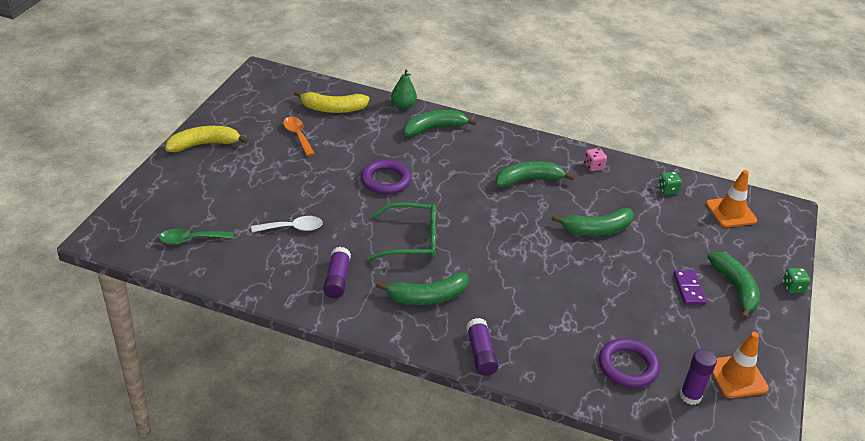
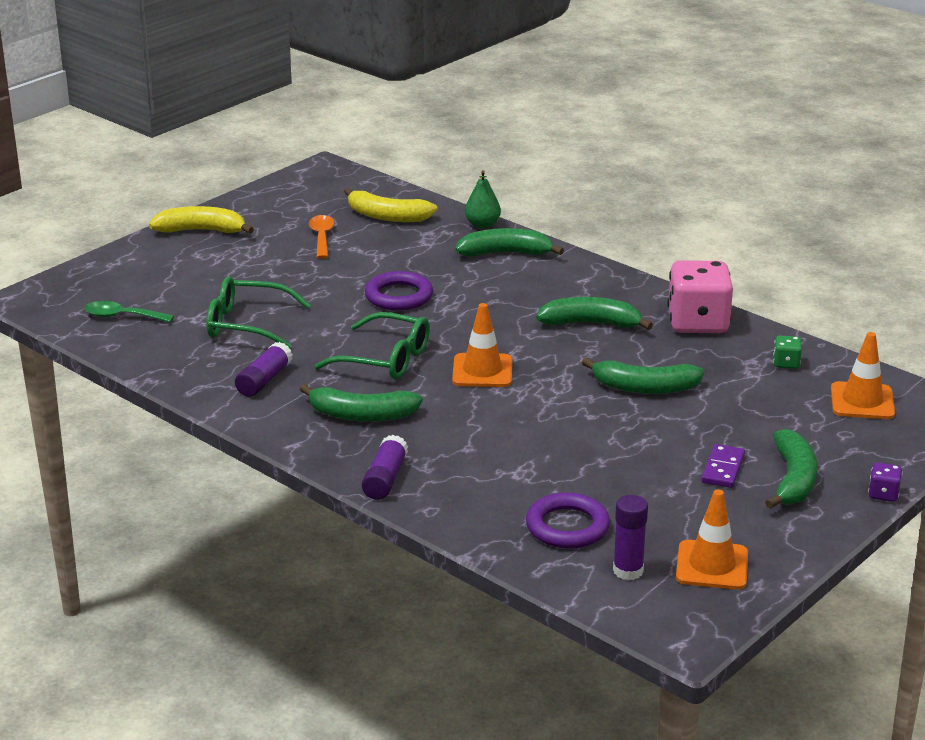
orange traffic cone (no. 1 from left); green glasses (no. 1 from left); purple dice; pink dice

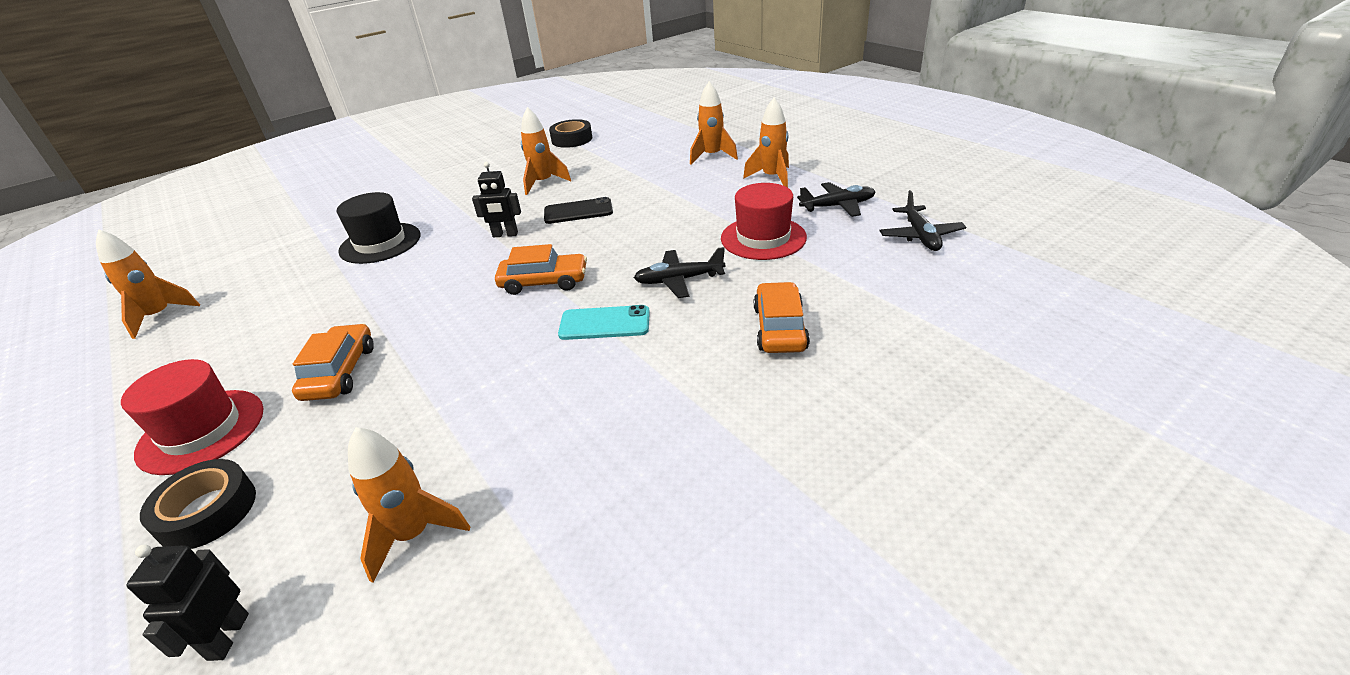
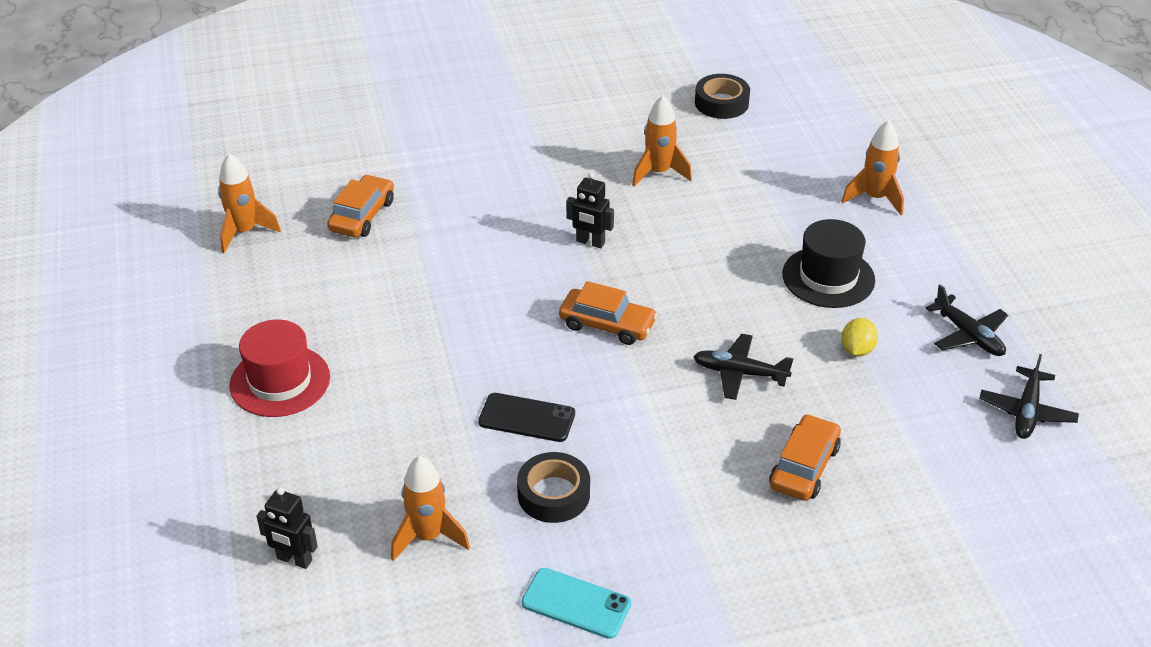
orange rocket (no. 5 from left in the first image); black tape (no. 1 from left); orange car (no. 1 from left); black hat; black phone; turquoise phone; yellow lemon; black robot (no. 1 from left); black plane (no. 2 from left)

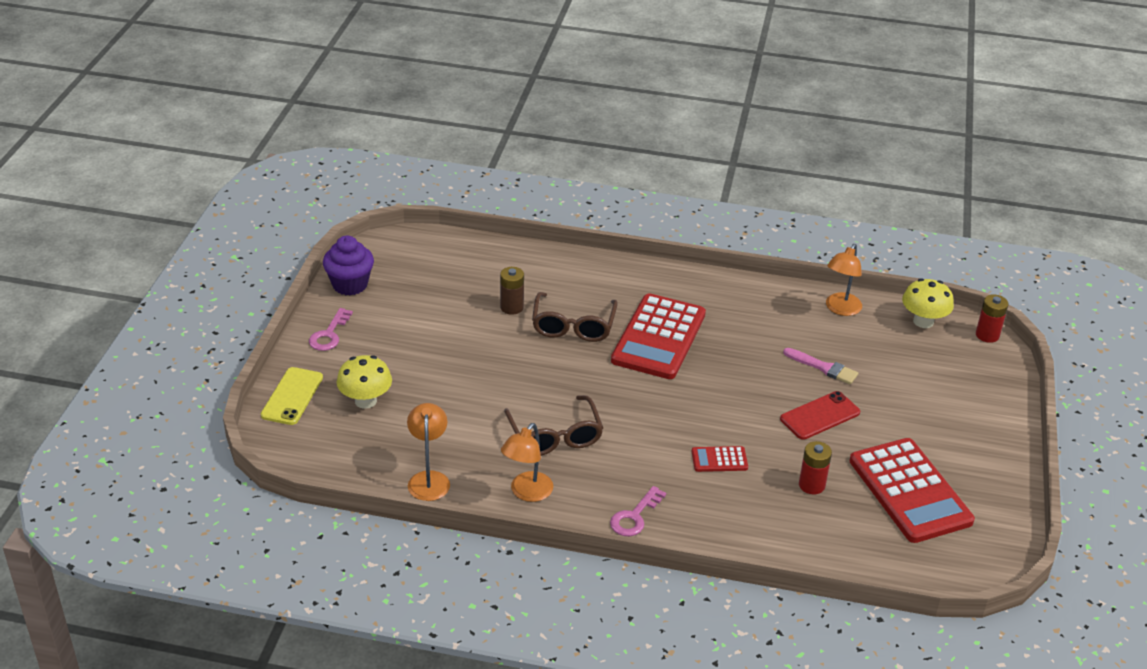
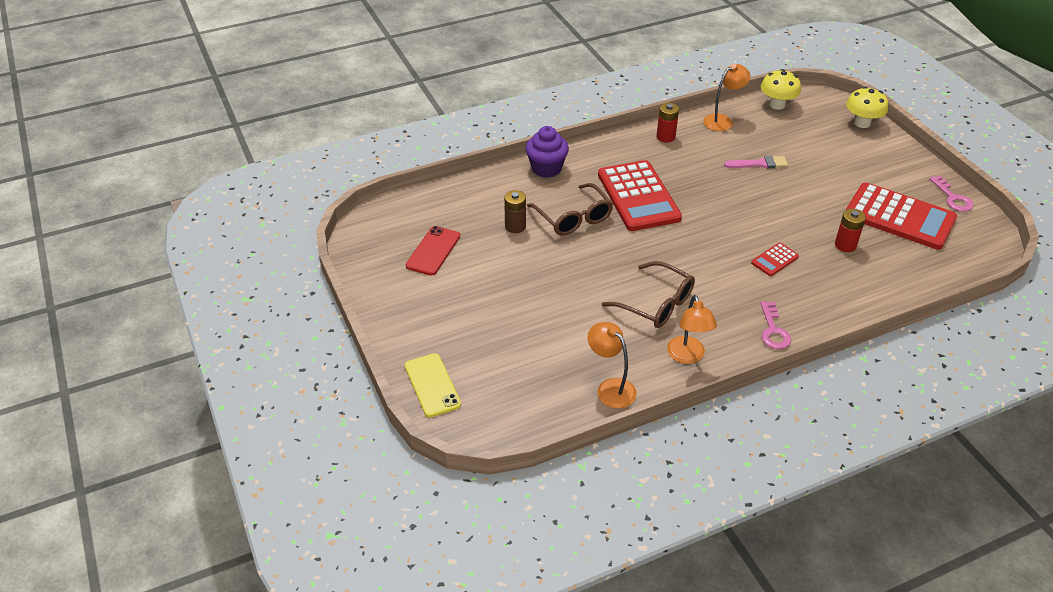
pink key (no. 2 from left); purple cupcake; yellow mushroom (no. 2 from left); red phone; red battery (no. 1 from left); orange lamp (no. 3 from left)

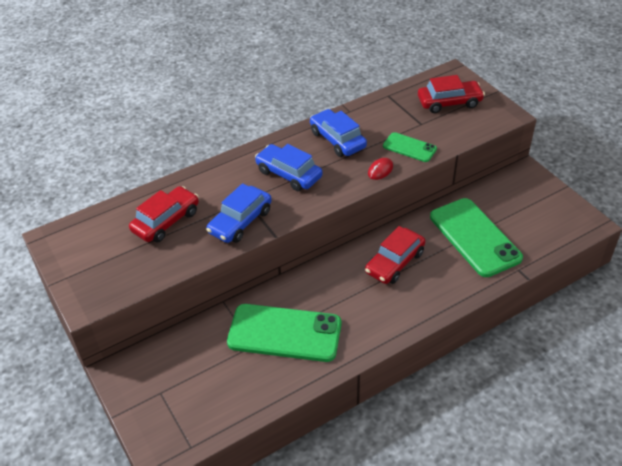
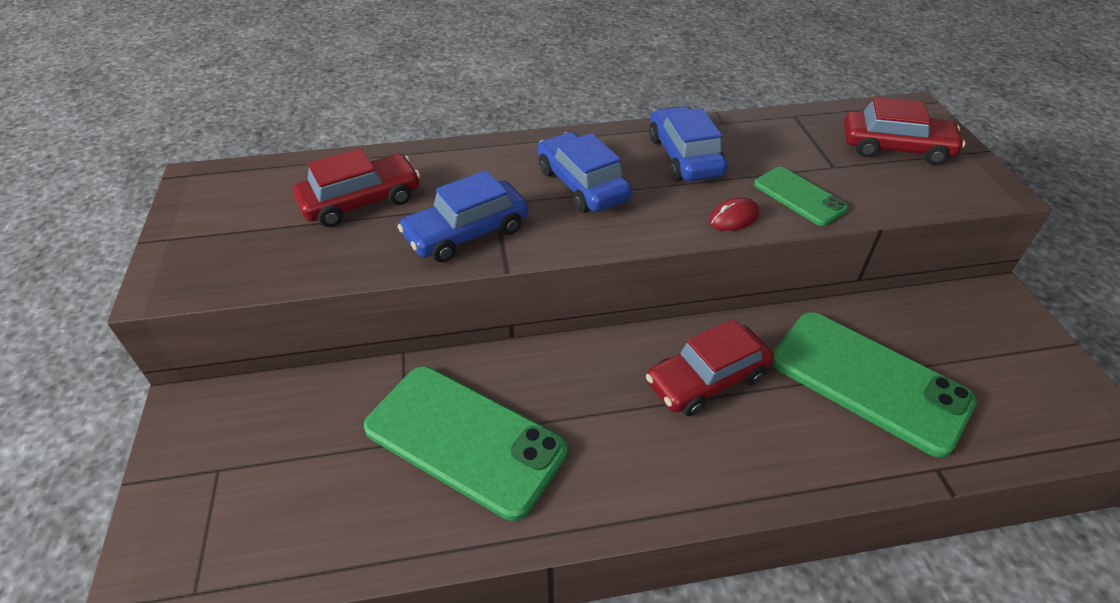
green phone (no. 3 from left)

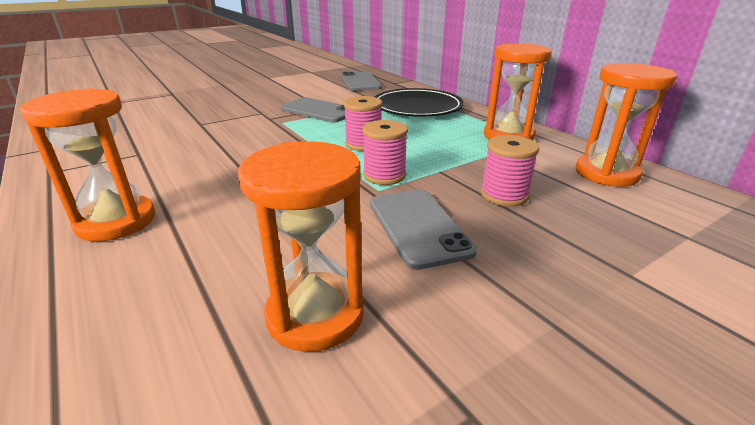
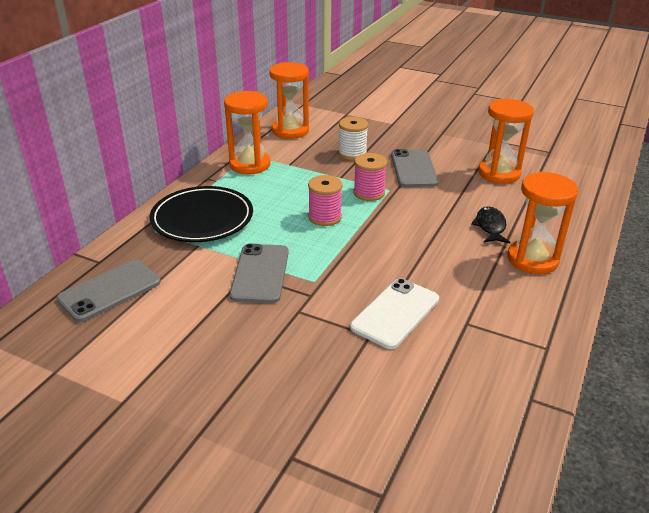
white phone; black fish; white spool; grey phone (no. 3 from left)

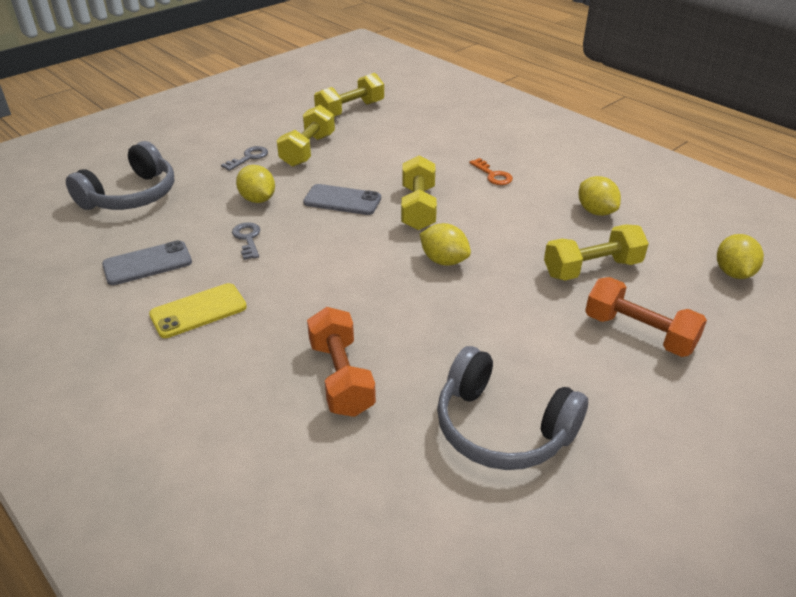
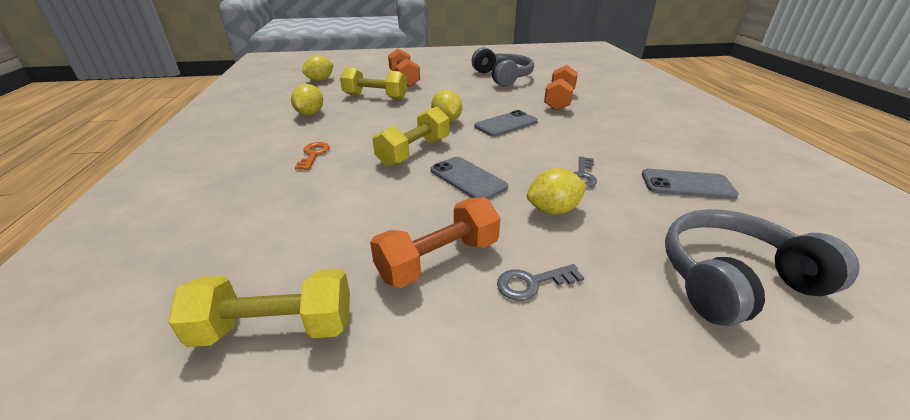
yellow phone; grey phone (no. 2 from left); orange dumbbell (no. 2 from left); yellow lemon (no. 4 from left)

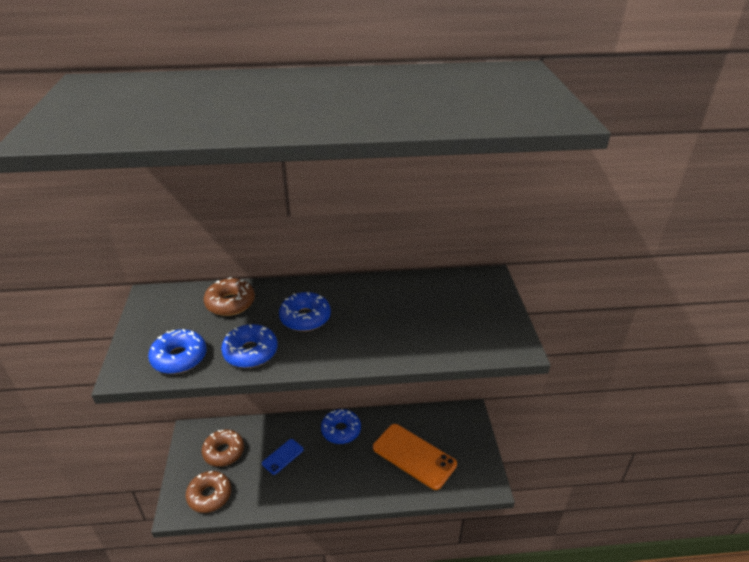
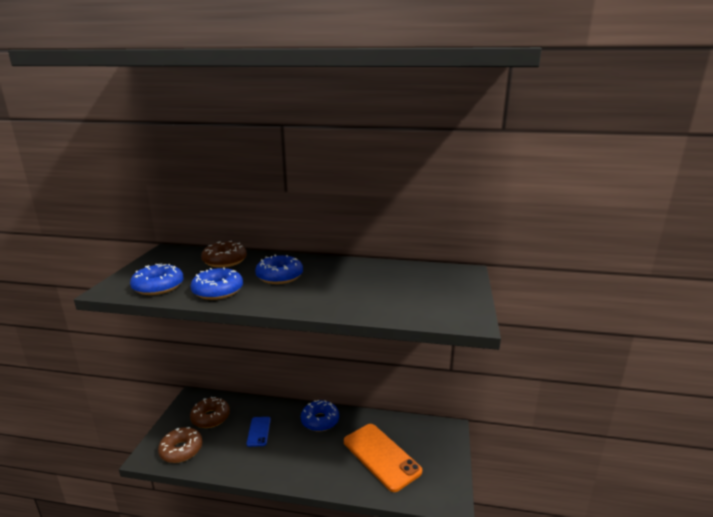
blue phone

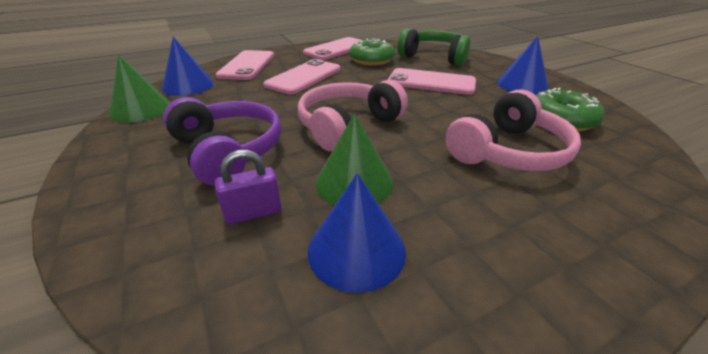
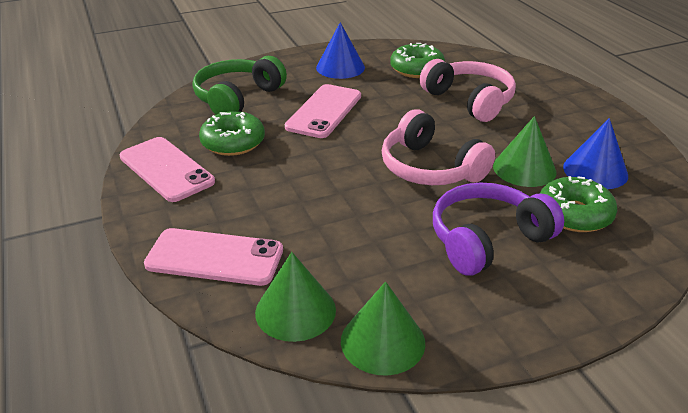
pink phone (no. 2 from left in the first image); green donut (no. 3 from left); green cone (no. 1 from left)

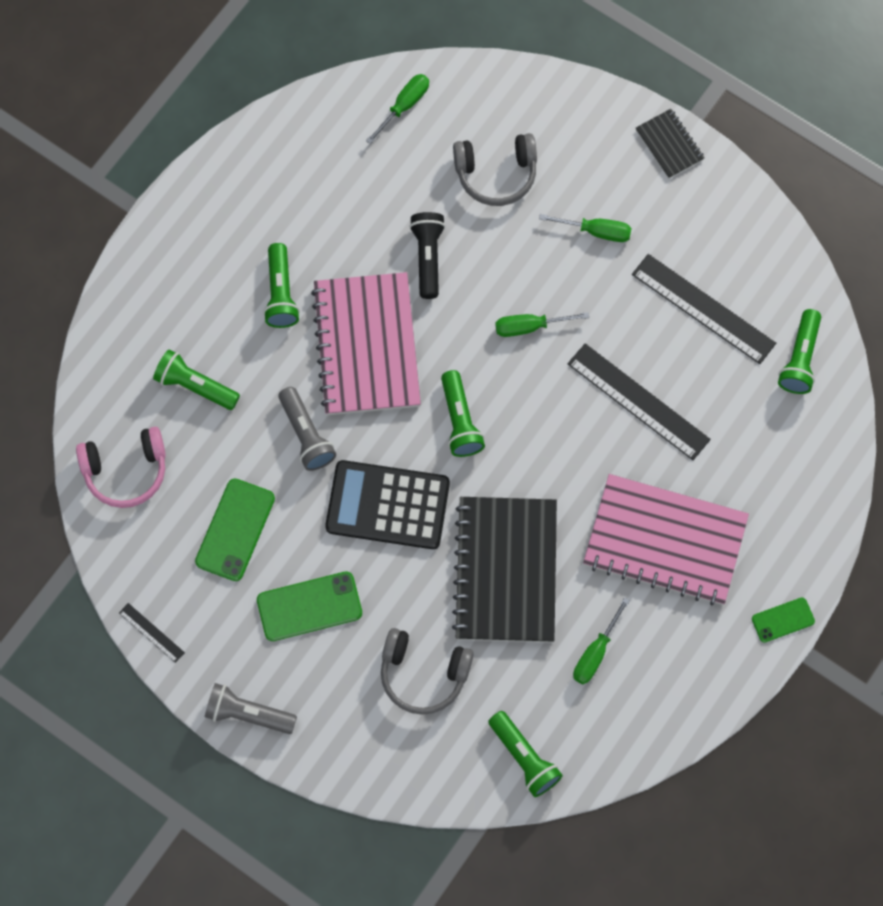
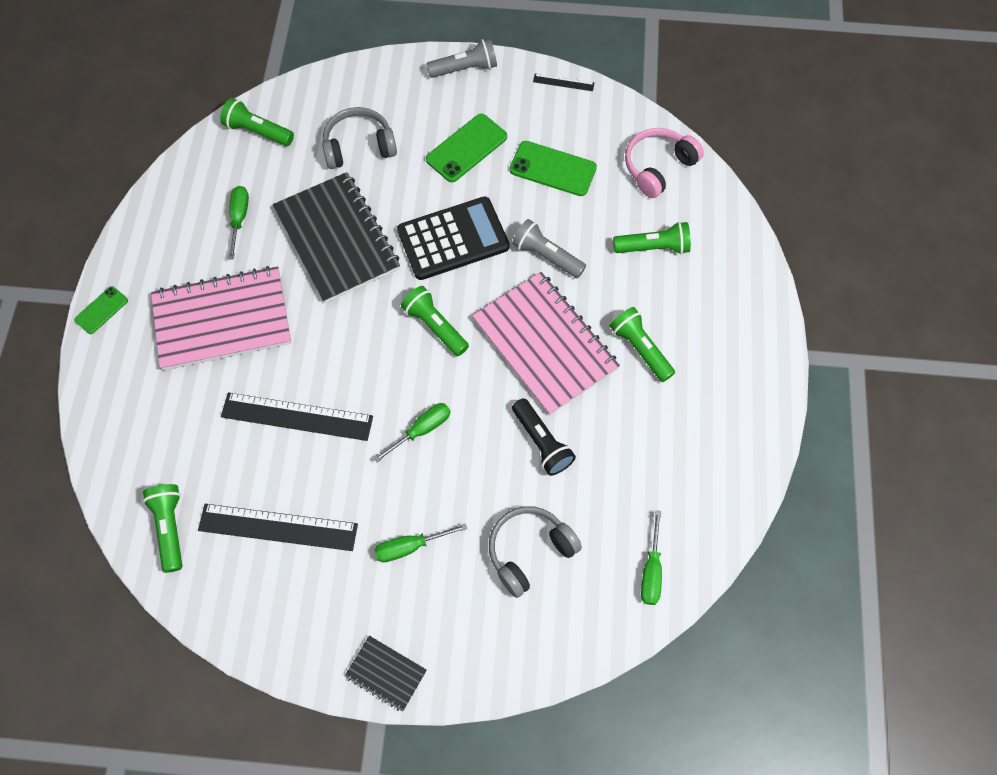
green phone (no. 3 from left)

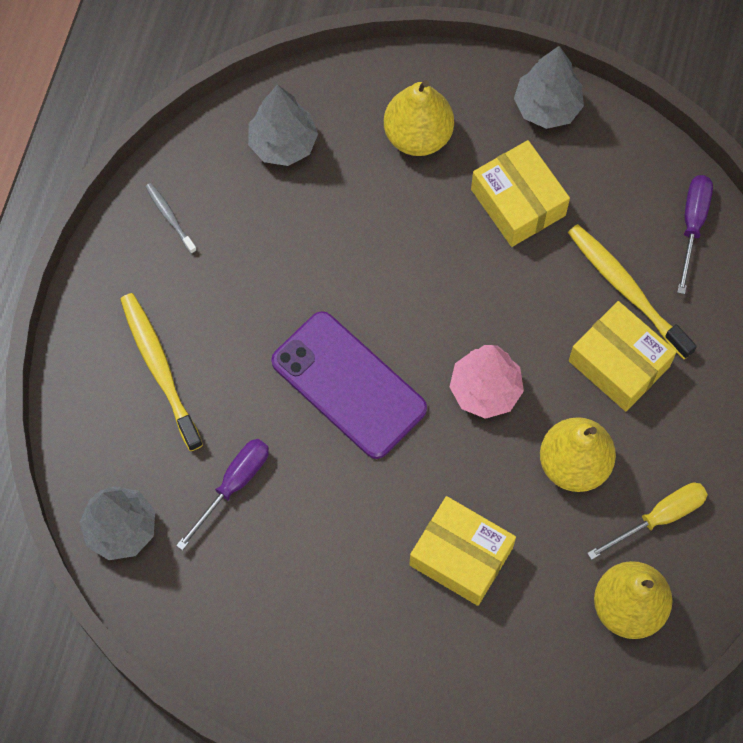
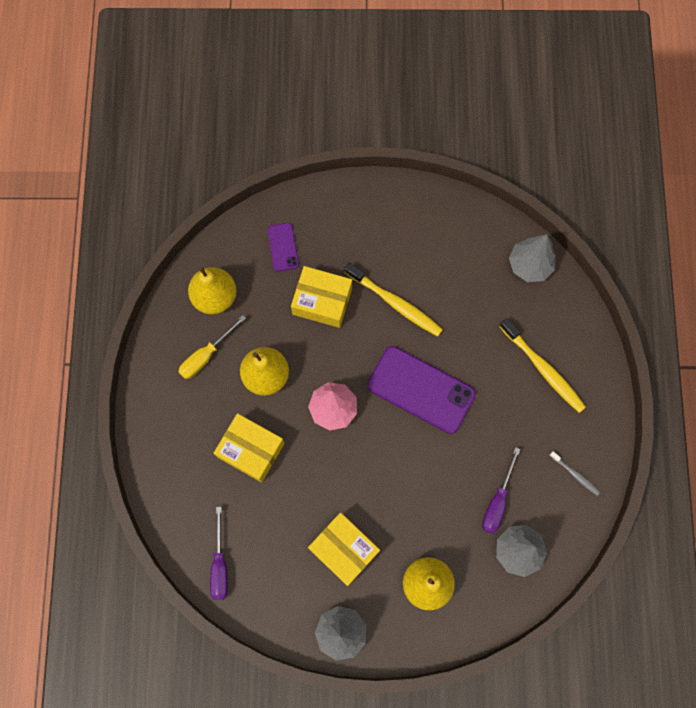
purple phone (no. 1 from left); purple screwdriver (no. 2 from left); yellow toothbrush (no. 1 from left)

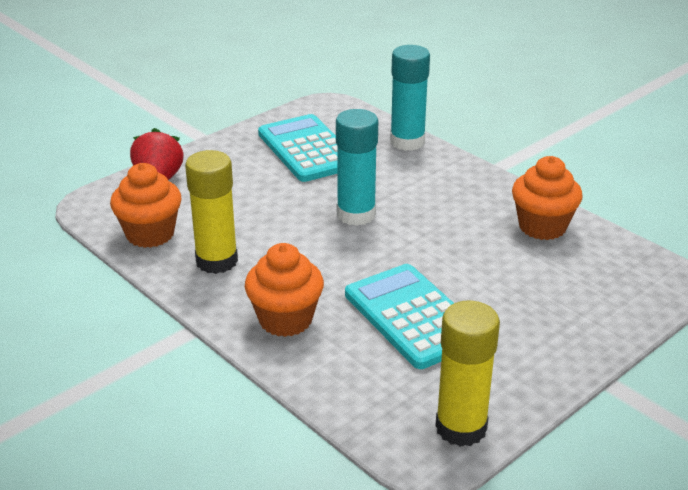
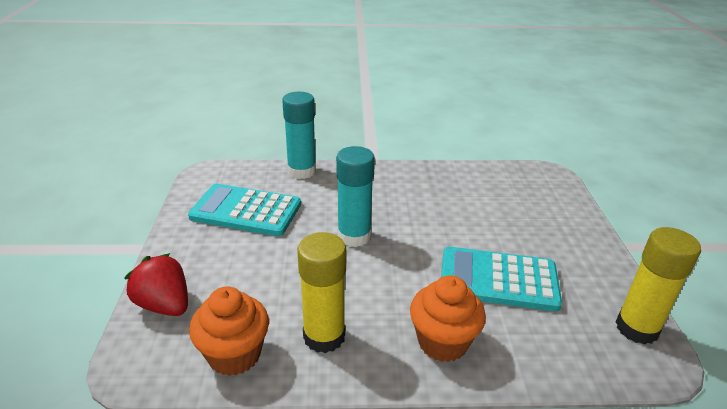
orange cupcake (no. 3 from left in the first image)

